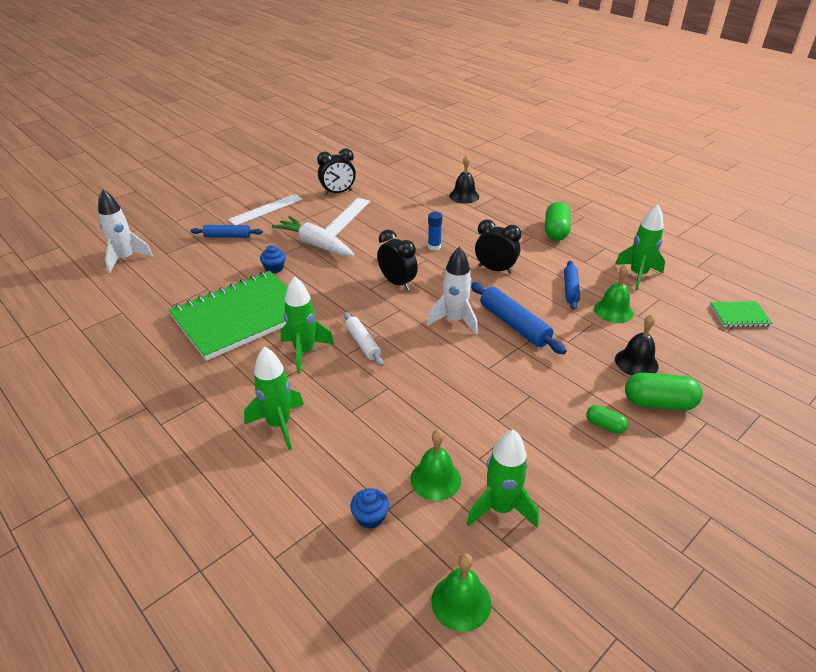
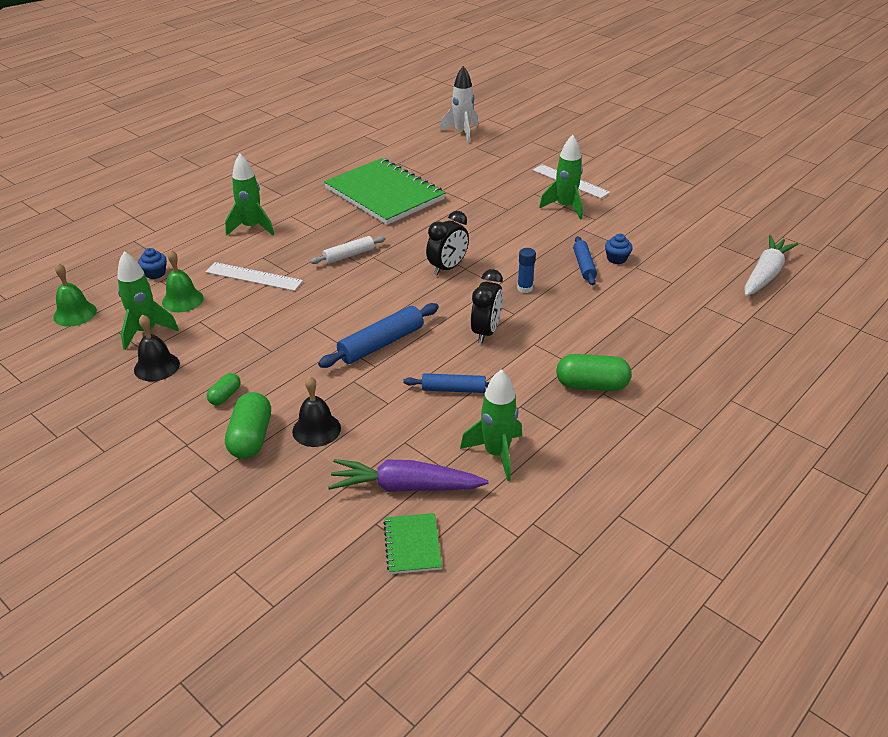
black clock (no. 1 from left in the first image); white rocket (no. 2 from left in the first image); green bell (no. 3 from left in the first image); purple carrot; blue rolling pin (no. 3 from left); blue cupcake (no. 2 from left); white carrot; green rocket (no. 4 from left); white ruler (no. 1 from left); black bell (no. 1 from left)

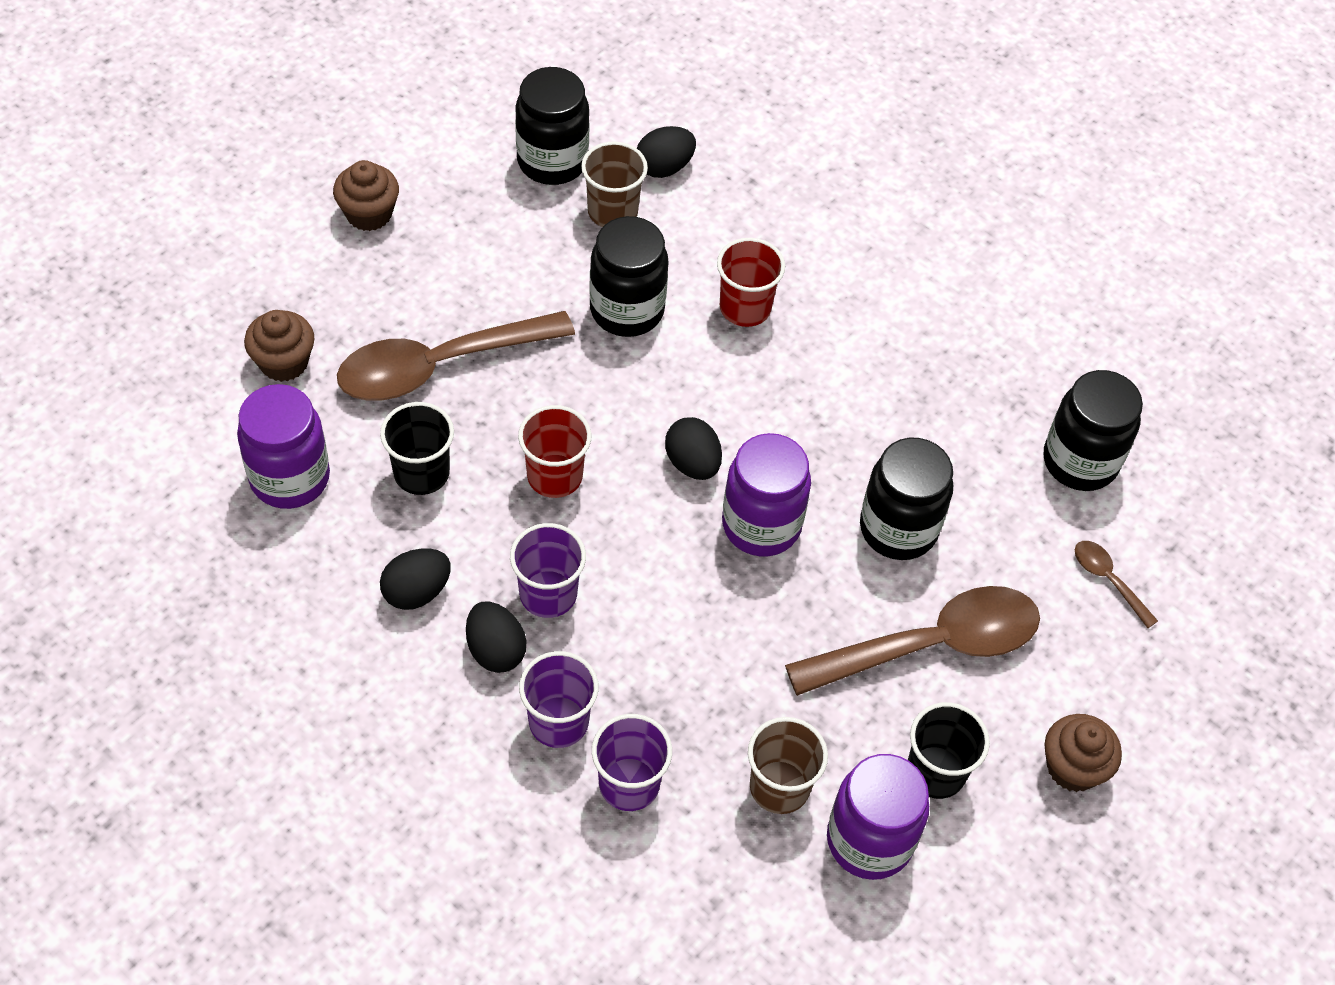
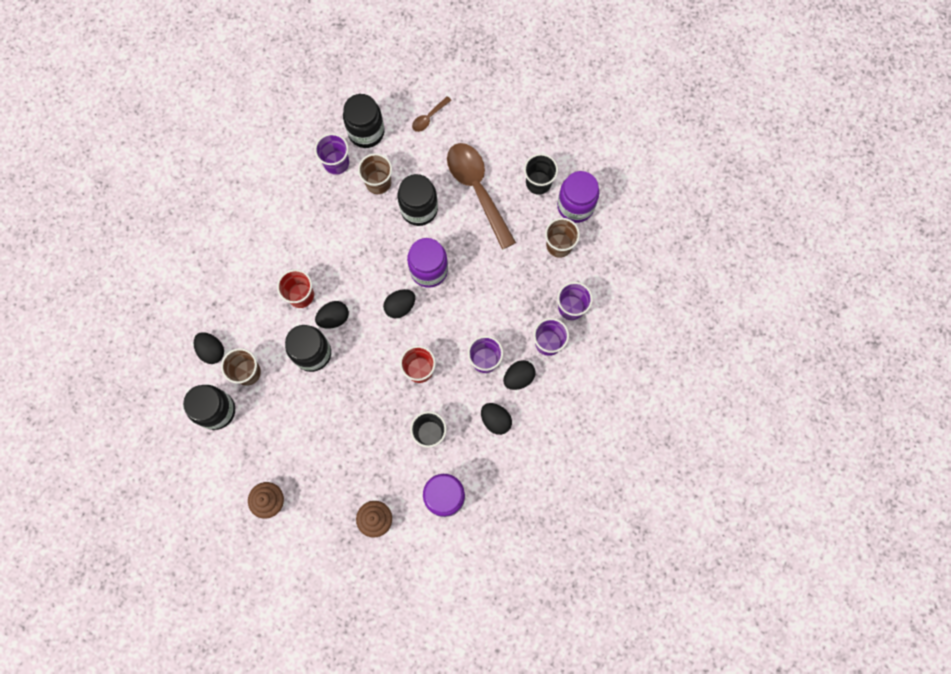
brown spoon (no. 1 from left in the first image); brown cupcake (no. 3 from left in the first image); purple cup (no. 1 from left); black egg (no. 2 from left); brown cup (no. 2 from left)

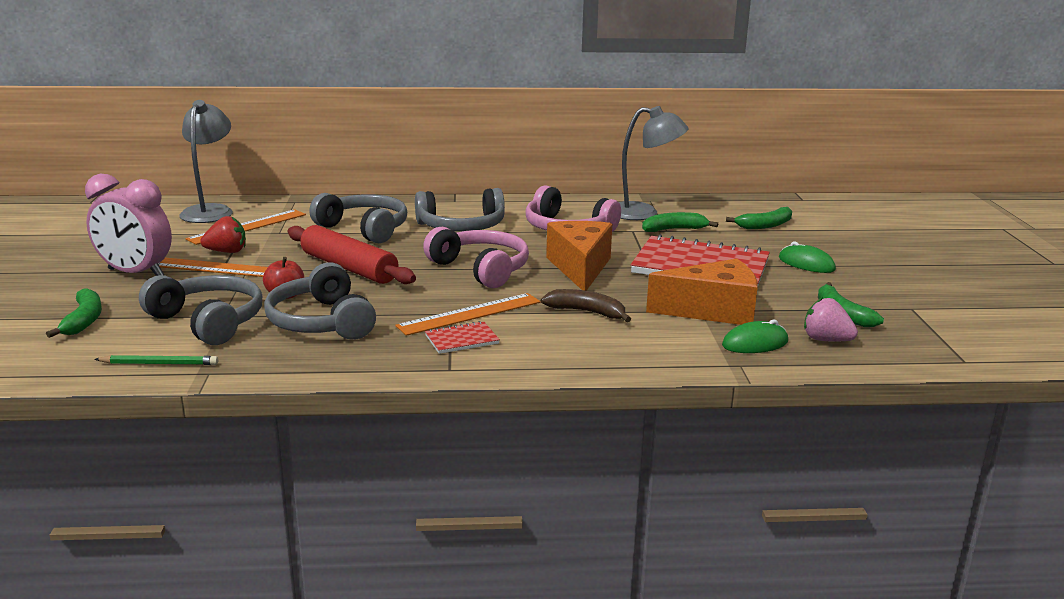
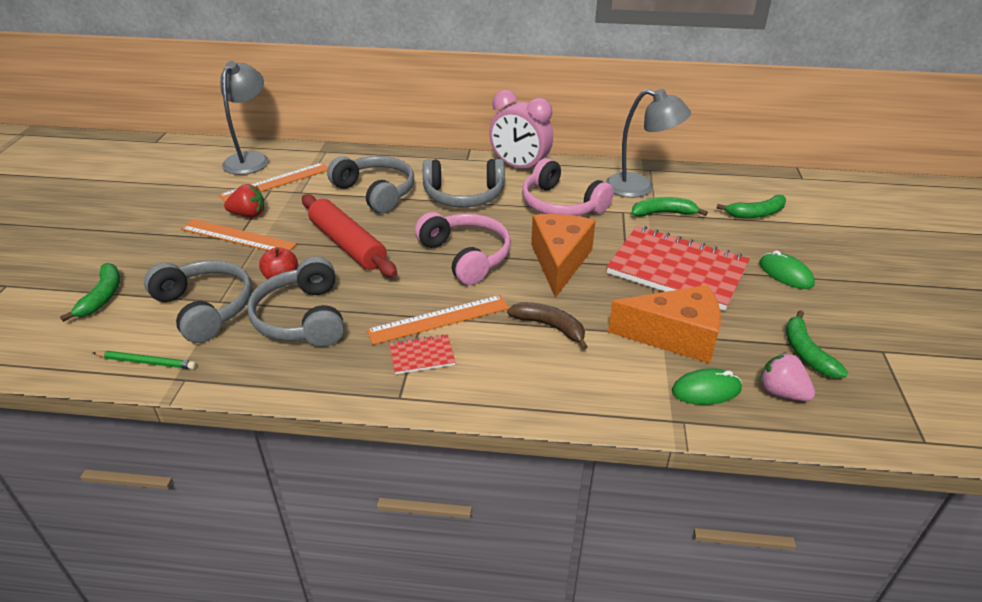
pink clock

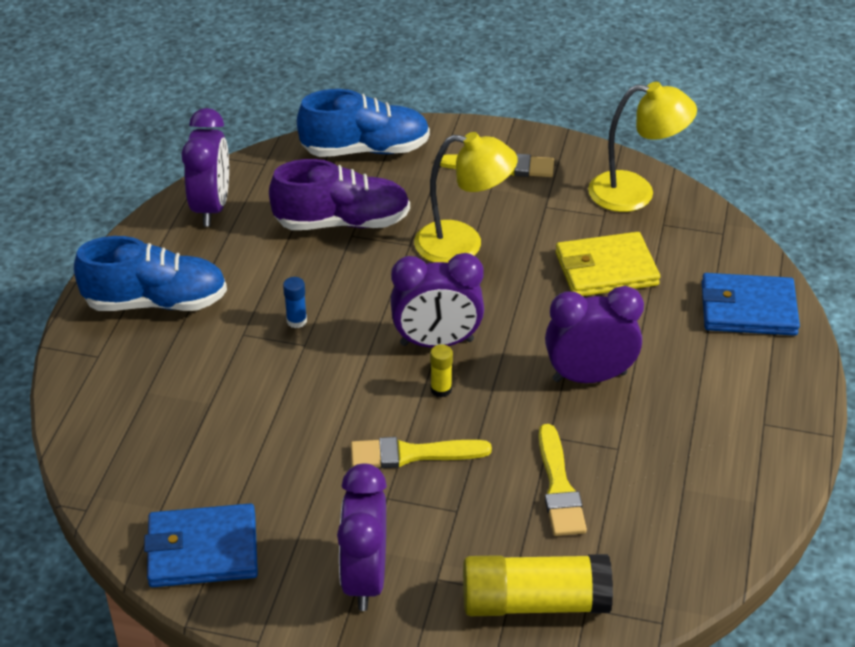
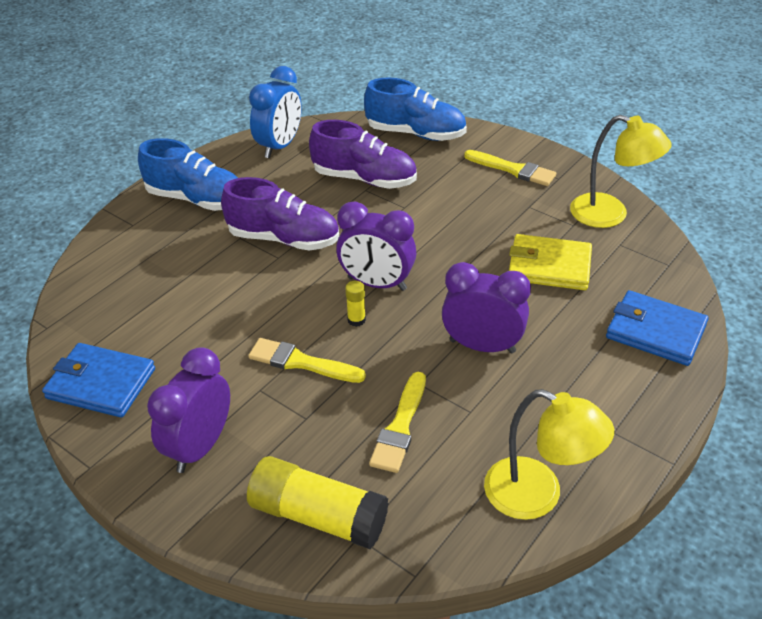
yellow lamp (no. 1 from left); purple shoe (no. 1 from left); blue clock

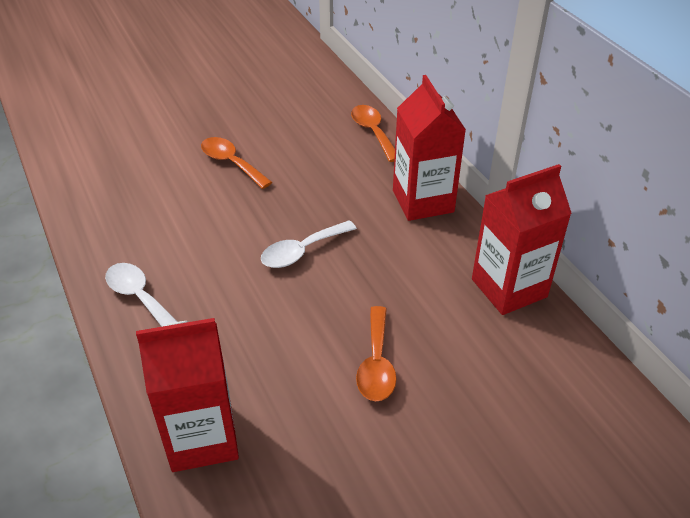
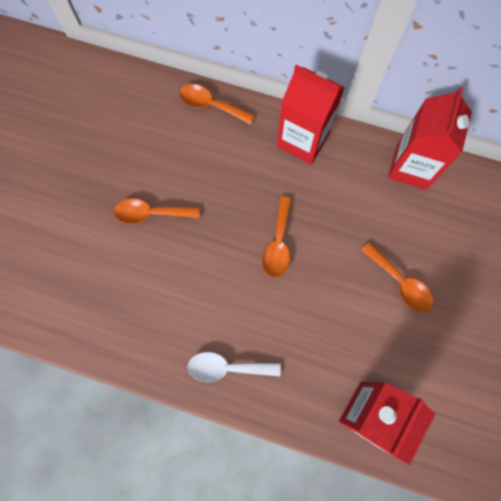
orange spoon (no. 3 from left)

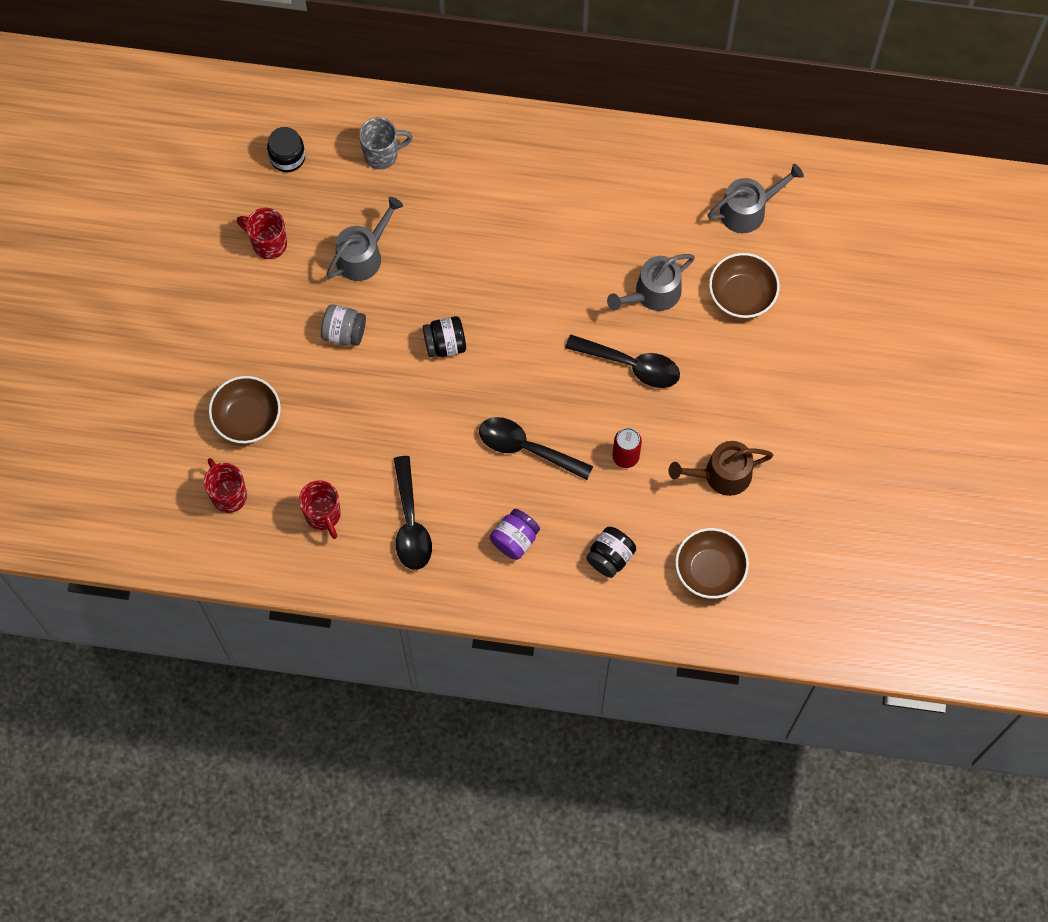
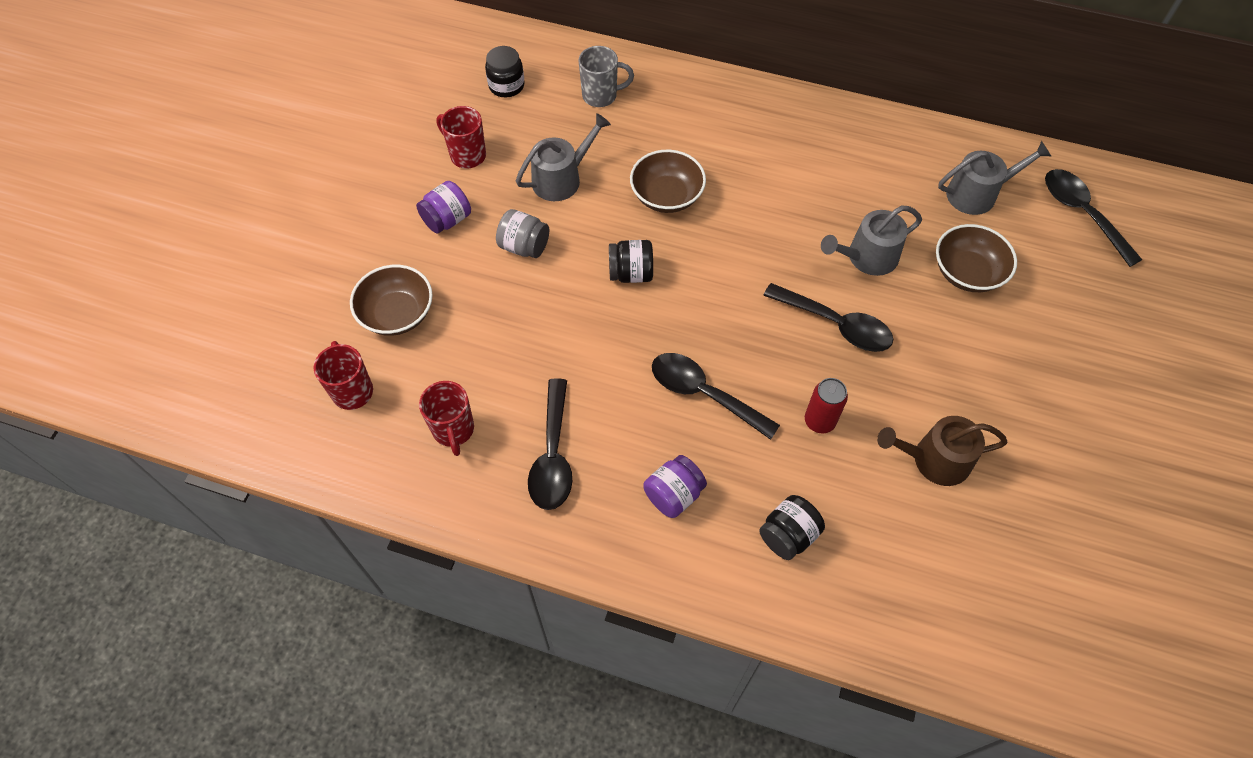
purple jar (no. 1 from left); black spoon (no. 4 from left); brown bowl (no. 2 from left)

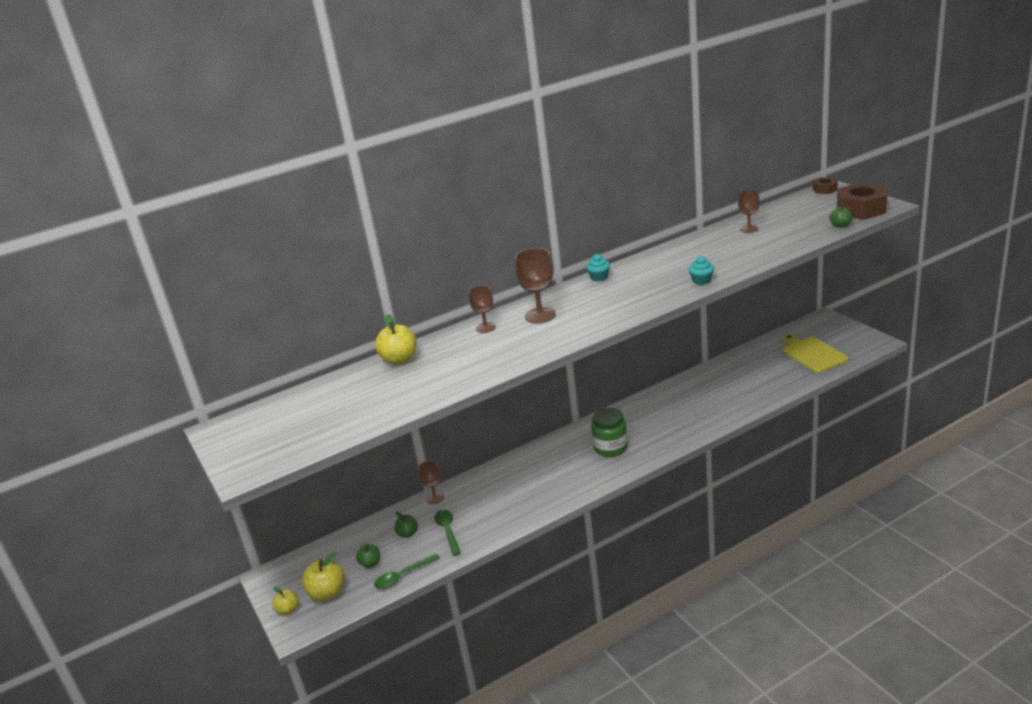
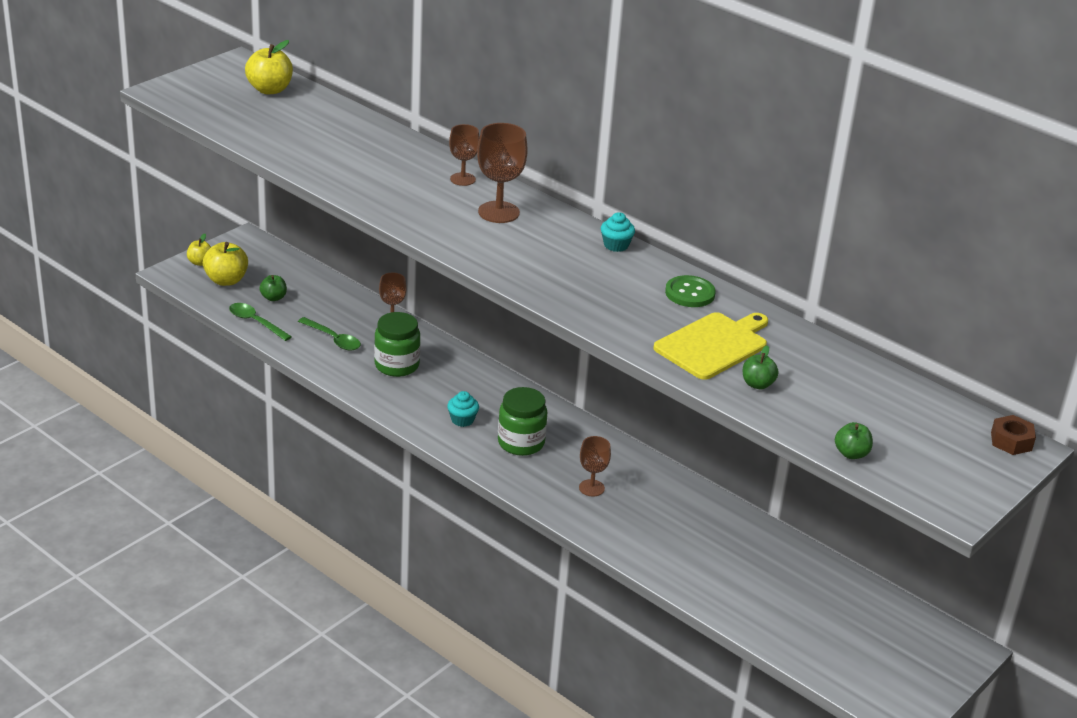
brown nut (no. 2 from left in the first image); green jar (no. 1 from left); green button; yellow apple (no. 3 from left); green apple (no. 2 from left); turquoise cupcake (no. 1 from left); brown goblet (no. 4 from left); yellow cutting board; green spoon (no. 2 from left)

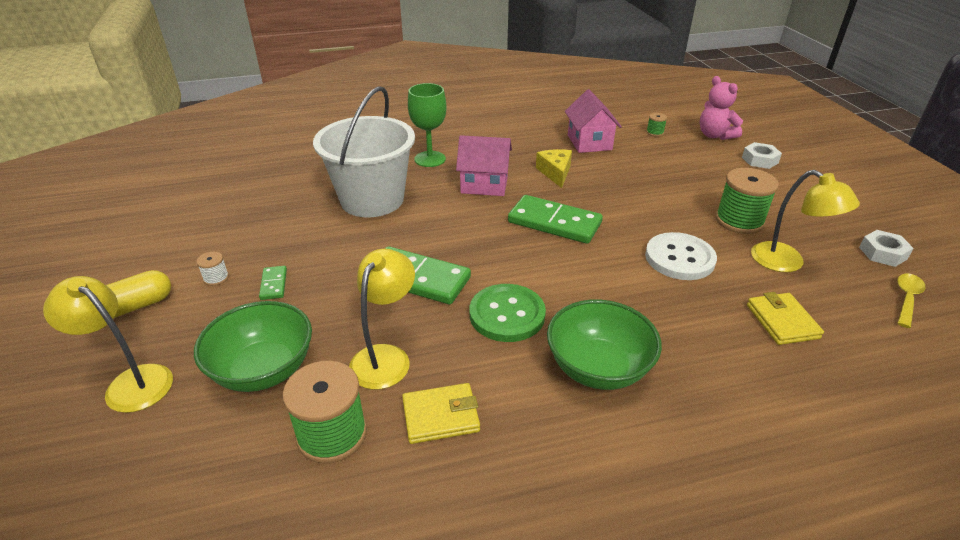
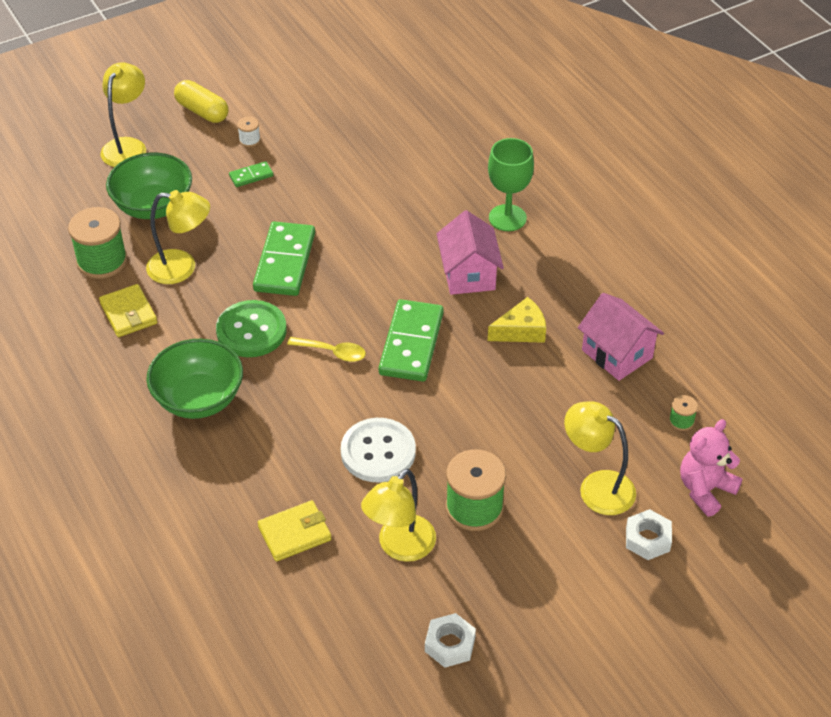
white bucket; yellow lamp (no. 4 from left); yellow spoon; pink house (no. 2 from left)

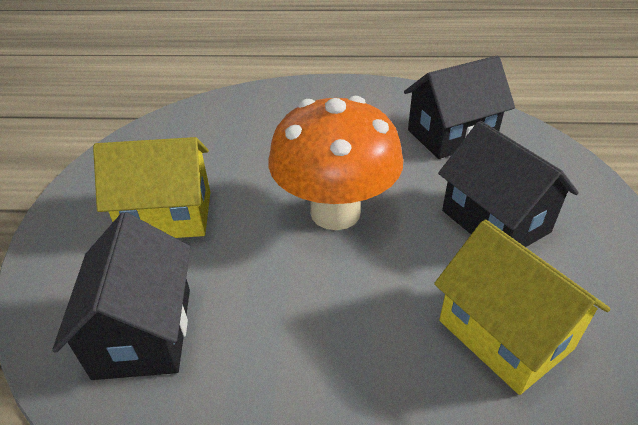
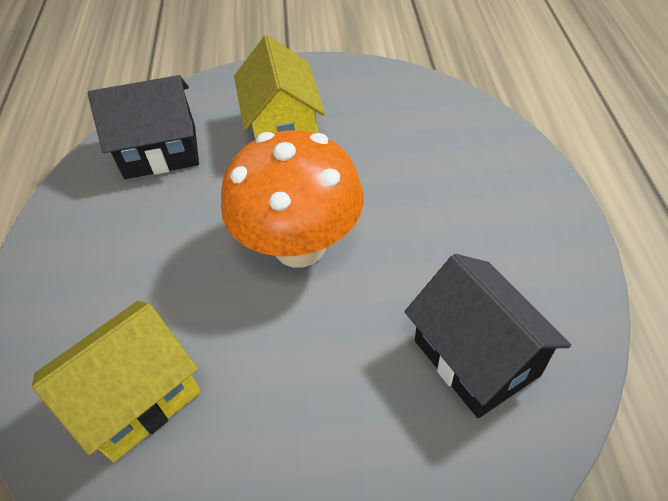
black house (no. 3 from left in the first image)

